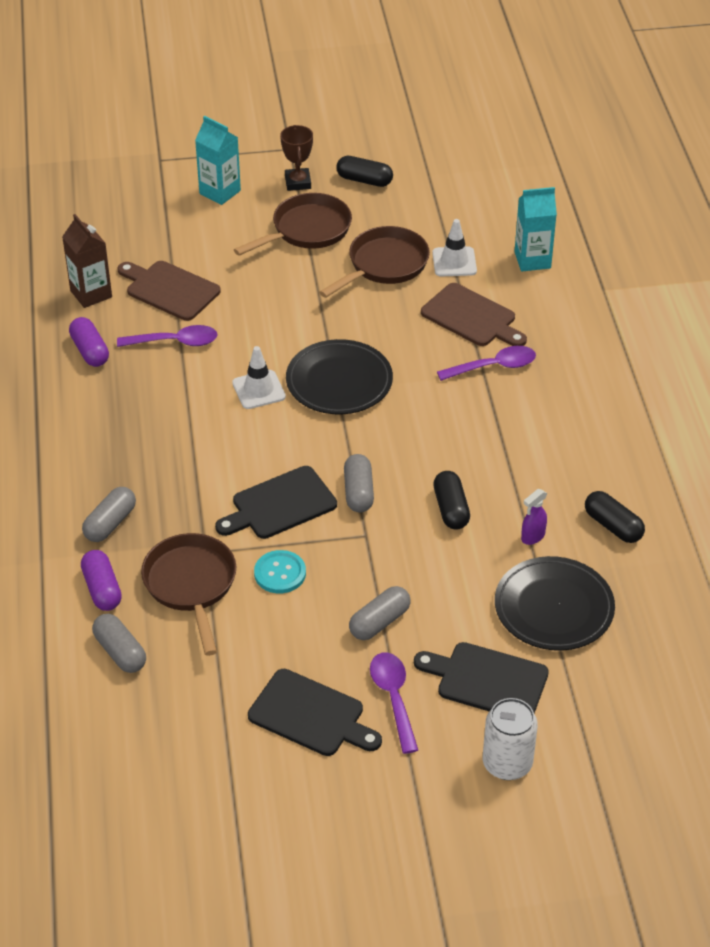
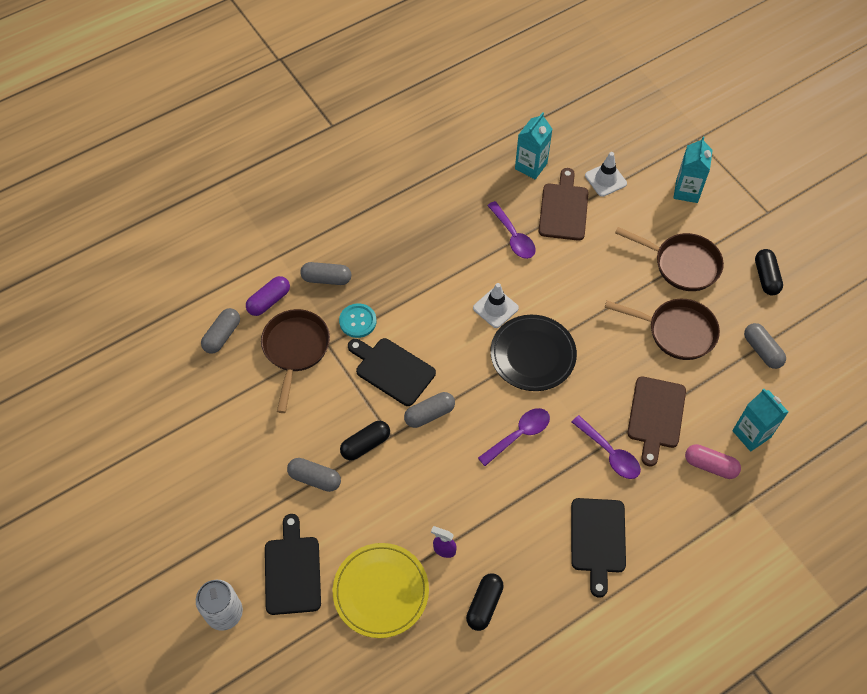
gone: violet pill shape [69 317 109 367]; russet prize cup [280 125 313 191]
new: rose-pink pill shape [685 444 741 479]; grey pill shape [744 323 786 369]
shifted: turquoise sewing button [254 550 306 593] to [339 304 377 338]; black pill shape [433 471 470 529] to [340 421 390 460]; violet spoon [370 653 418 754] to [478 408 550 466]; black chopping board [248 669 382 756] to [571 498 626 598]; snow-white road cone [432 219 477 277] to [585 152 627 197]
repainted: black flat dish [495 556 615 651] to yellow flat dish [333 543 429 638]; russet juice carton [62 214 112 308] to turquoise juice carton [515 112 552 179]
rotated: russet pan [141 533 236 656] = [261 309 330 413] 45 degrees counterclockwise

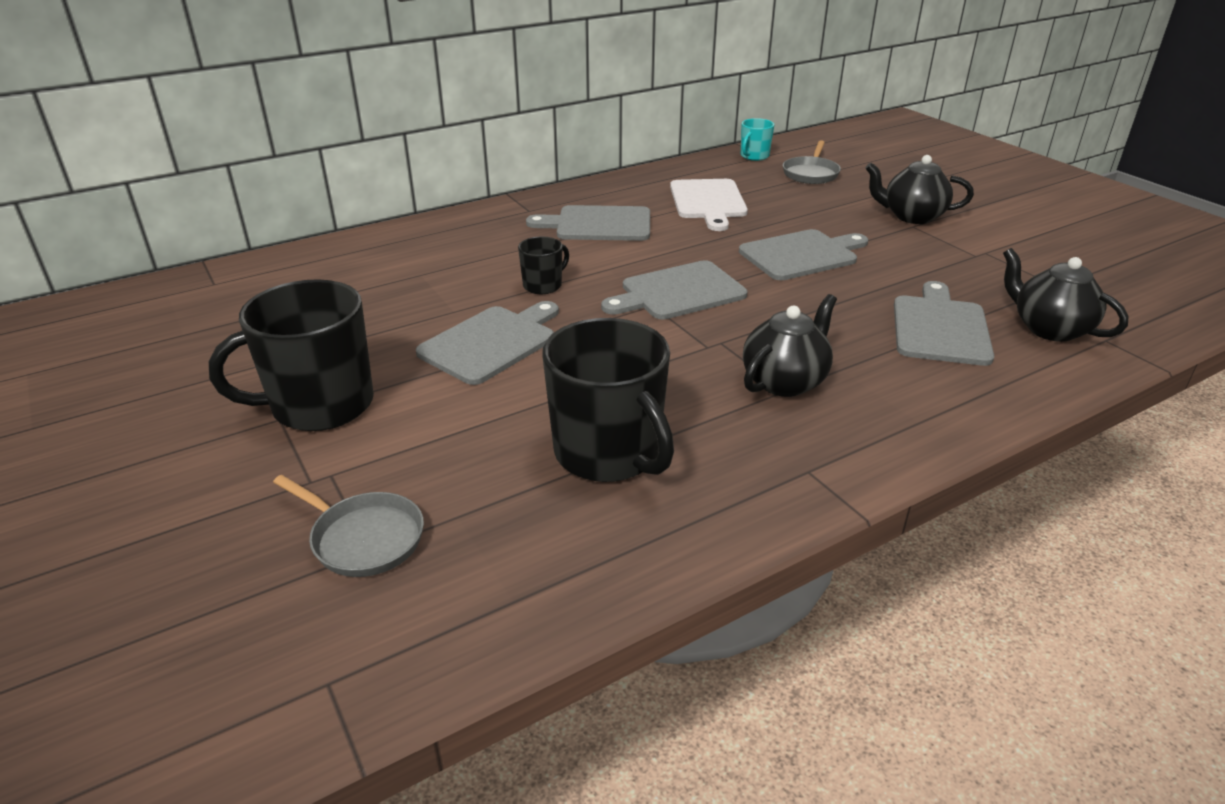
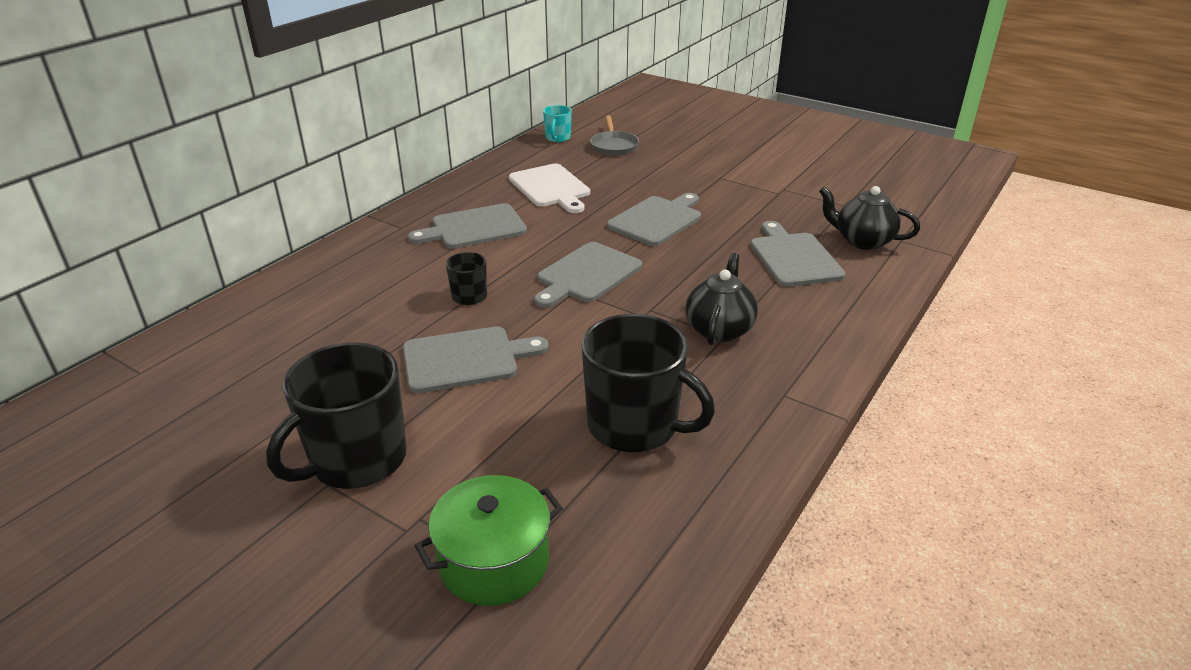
gone: black teapot [865 155 974 224]
swapped: grey pan [273 475 424 577] to green pot [415 475 563 606]
rotated: grey chopping board [416 301 559 385] = [403 326 549 393] 60 degrees clockwise

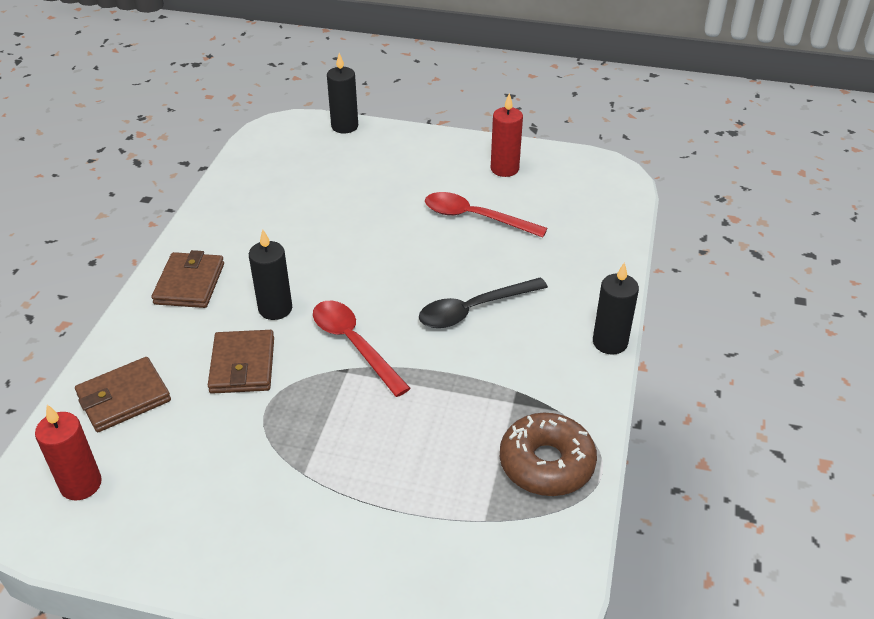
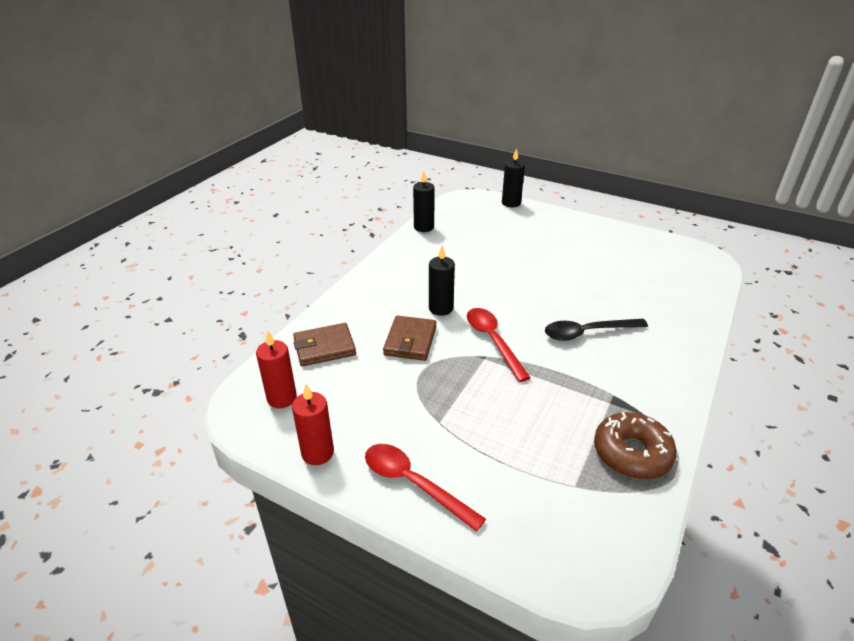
gone: russet billfold [151 250 224 308]
shifted: scarlet candle [491 93 523 177] to [292 384 334 465]; scarlet spoon [425 192 548 238] to [365 444 486 532]; black candle [593 262 639 355] to [413 171 435 232]

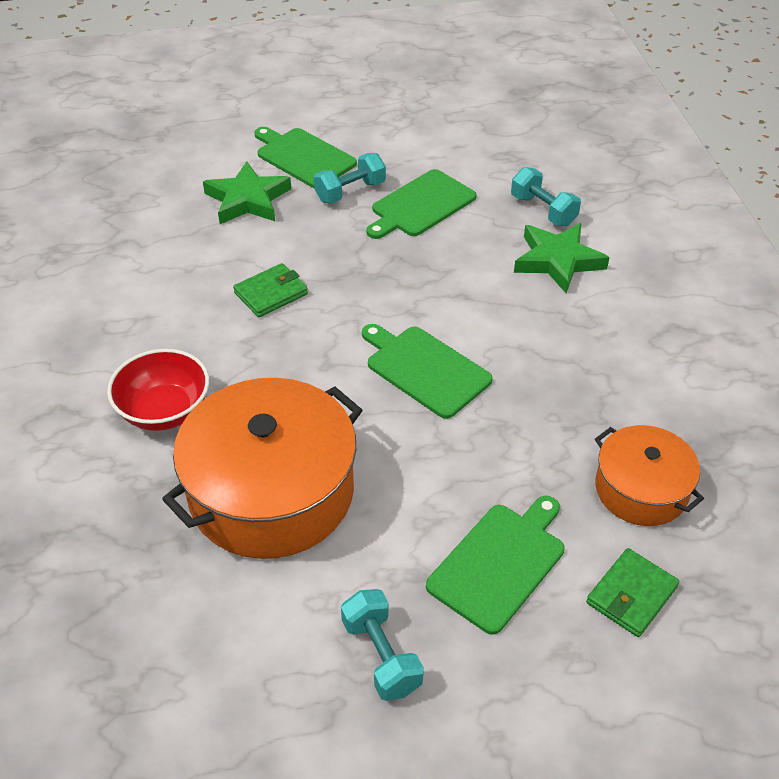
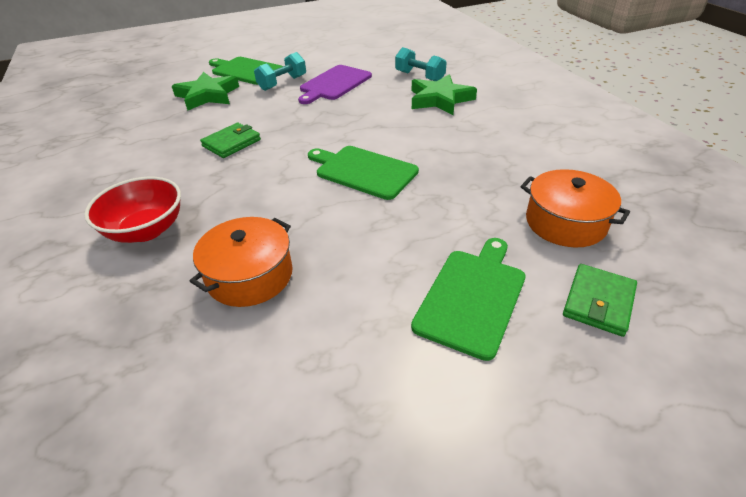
gone: turquoise dumbbell [341 589 424 701]
repainted: green chopping board [366 169 477 239] to violet chopping board [298 65 372 104]
scaled: bright orange pot [162 378 363 559] = [190 217 293 307] x0.56

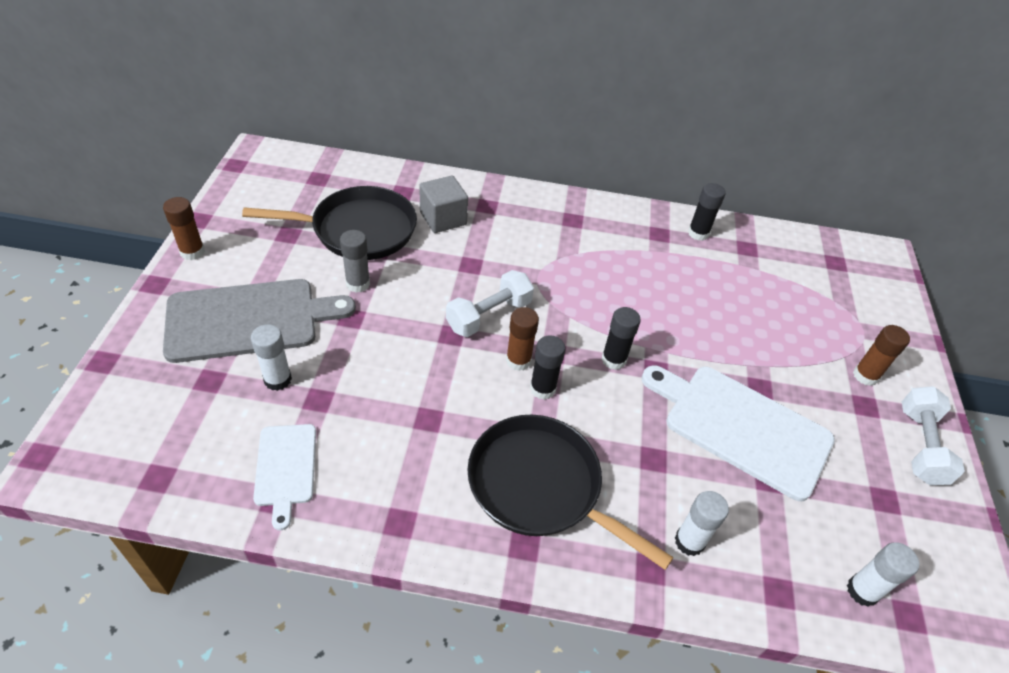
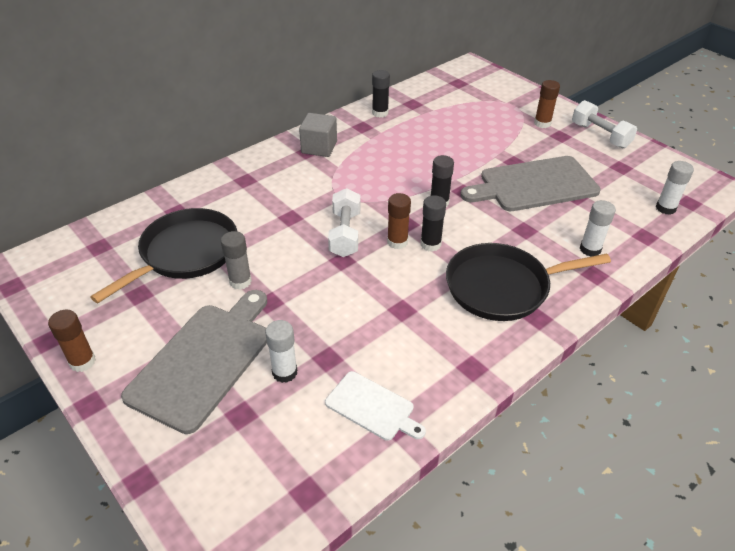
shifted: grey cube [419 176 468 233] to [299 113 337 157]
repainted: snow-white chopping board [641 365 835 501] to grey chopping board [460 156 601 211]

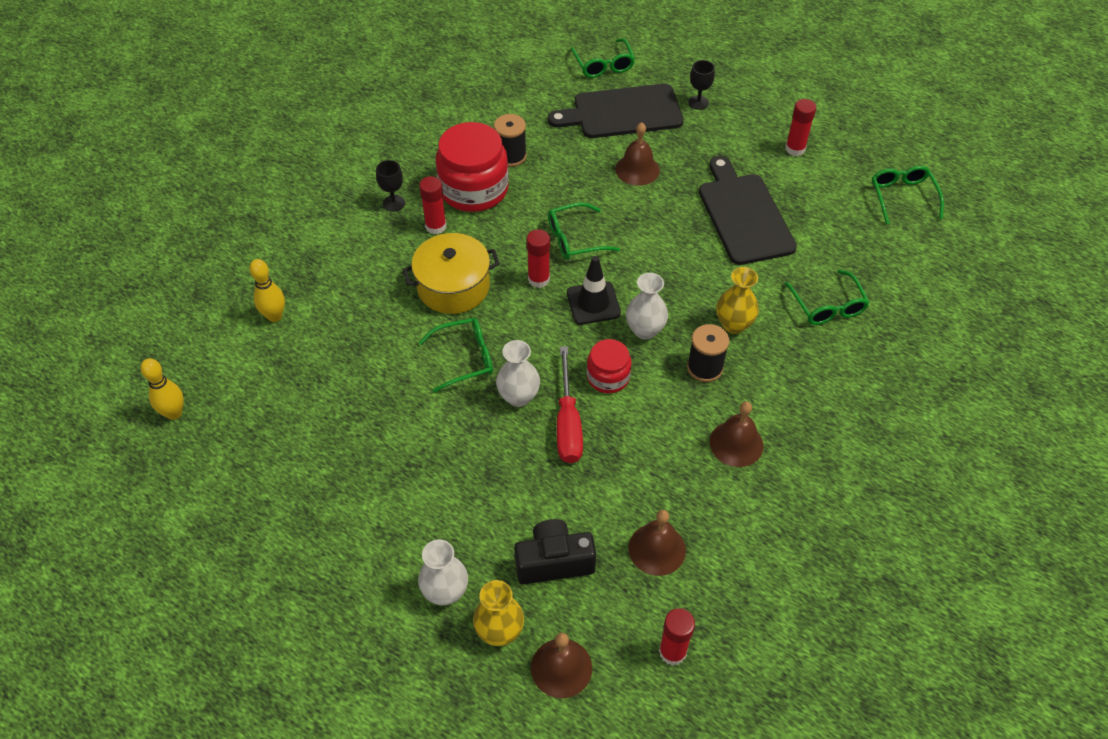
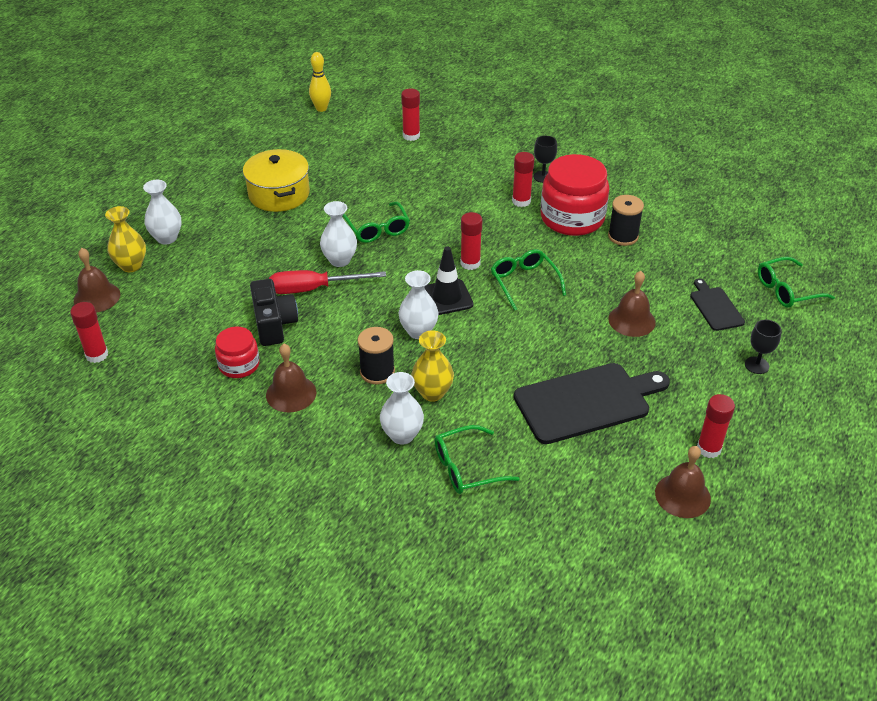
gone: green eyeglasses [872 166 944 225]
new: snow-white tall vase [380 372 424 445]
shifted: scarlet jar [587 339 632 393] to [215 327 260 378]; yellow pot [403 233 500 314] to [243 149 310 212]; black photo camera [514 519 596 585] to [250 279 298 346]; russet hand bell [629 510 686 576] to [655 446 711 518]
swapped: yellow bowling pin [249 259 285 322] to scarlet glue stick [401 88 420 141]
scaled: black chopping board [548 84 684 138] = [690 278 745 331] x0.52

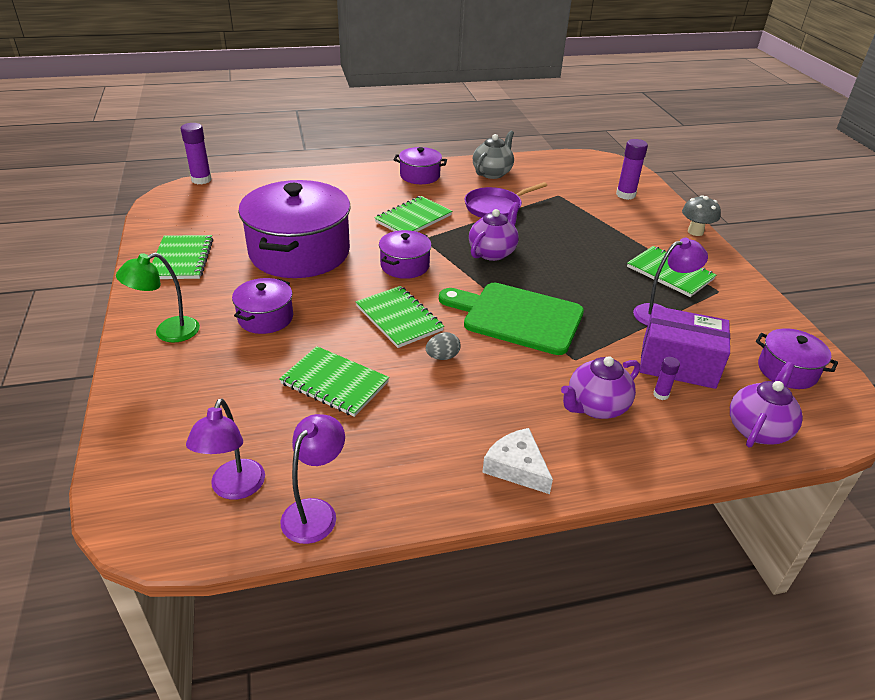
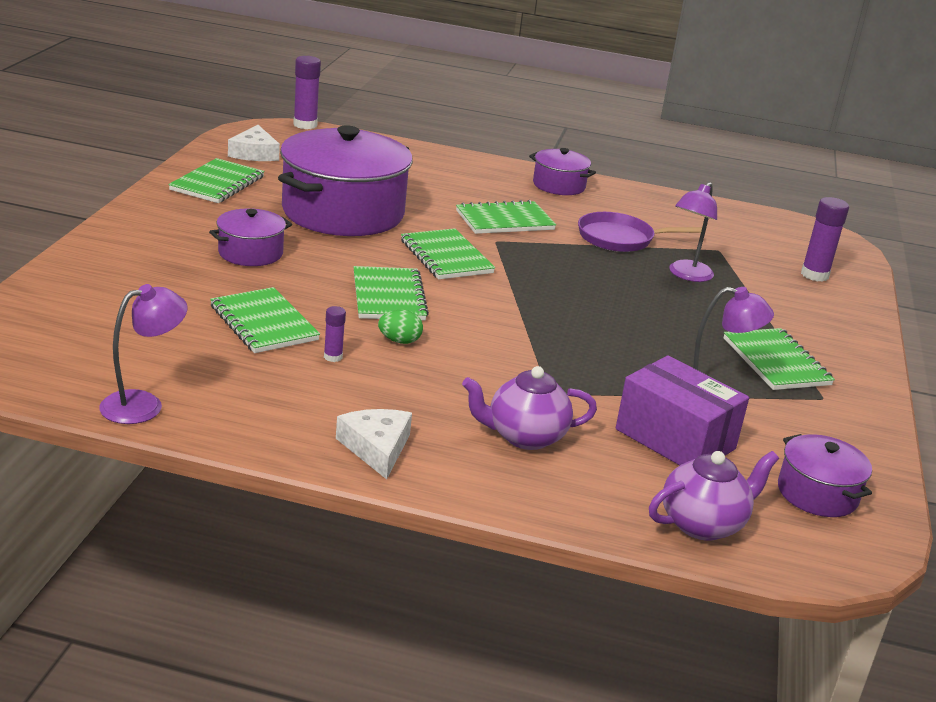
gone: green desk lamp [116 253 200 343]; green chopping board [439 283 584 355]; violet teapot [469 202 520 261]; grey teapot [473 131 514 179]; grey fungus [682 195 721 236]
new: snow-white piece of cheese [228 125 280 161]
shifted: violet glue stick [654 357 680 400] to [324 306 346 362]; violet desk lamp [186 398 265 500] to [669 182 717 282]
swapped: violet pot [379 230 432 279] to green exercise book [401 228 495 279]
repainted: grey egg shape [426 332 461 360] to green egg shape [378 310 423 344]

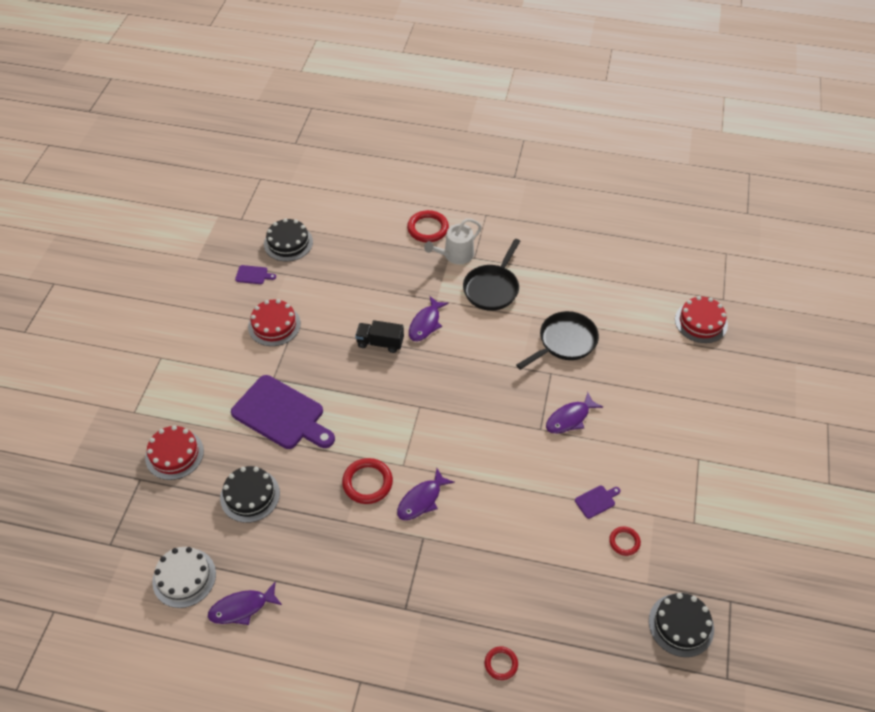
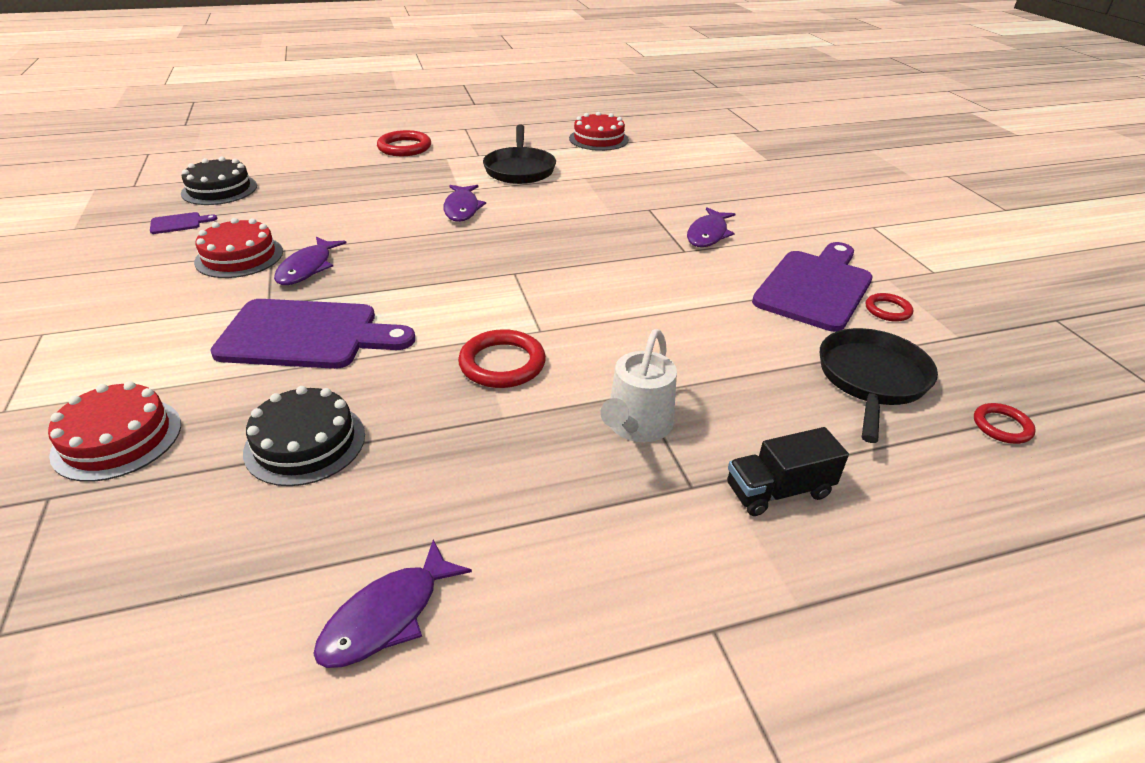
gone: snow-white gateau [152 547 216 608]; black gateau [649 593 714 657]
shifted: violet fish [397 468 455 520] to [274 237 346 285]; scarlet gateau [675 296 728 343] to [569 112 629 151]; snow-white sprinkling can [424 218 482 264] to [600 329 677 442]; black toy truck [355 320 404 353] to [727 427 849 516]; black pan [516 311 599 370] to [820 328 938 443]; scarlet hoop [485 646 518 680] to [974 403 1036 444]
scaled: violet chopping board [575 485 620 519] = [752 242 873 332] x2.45

